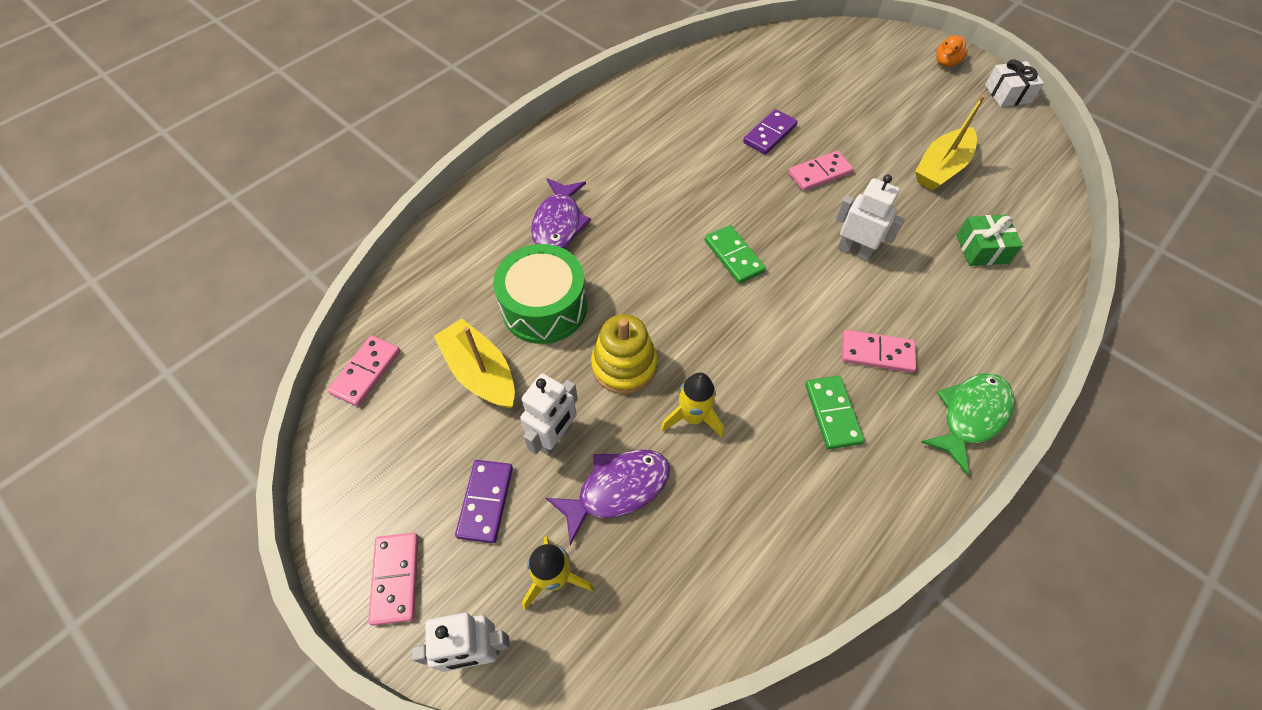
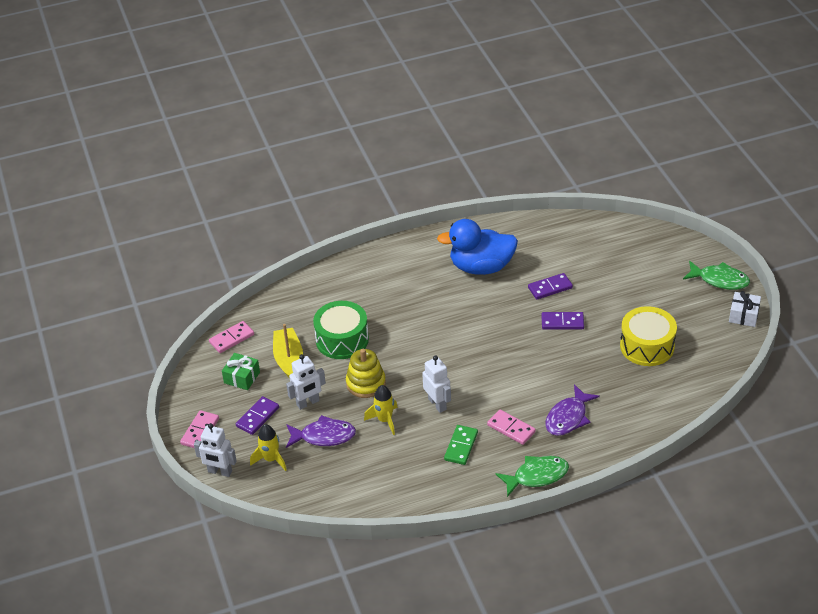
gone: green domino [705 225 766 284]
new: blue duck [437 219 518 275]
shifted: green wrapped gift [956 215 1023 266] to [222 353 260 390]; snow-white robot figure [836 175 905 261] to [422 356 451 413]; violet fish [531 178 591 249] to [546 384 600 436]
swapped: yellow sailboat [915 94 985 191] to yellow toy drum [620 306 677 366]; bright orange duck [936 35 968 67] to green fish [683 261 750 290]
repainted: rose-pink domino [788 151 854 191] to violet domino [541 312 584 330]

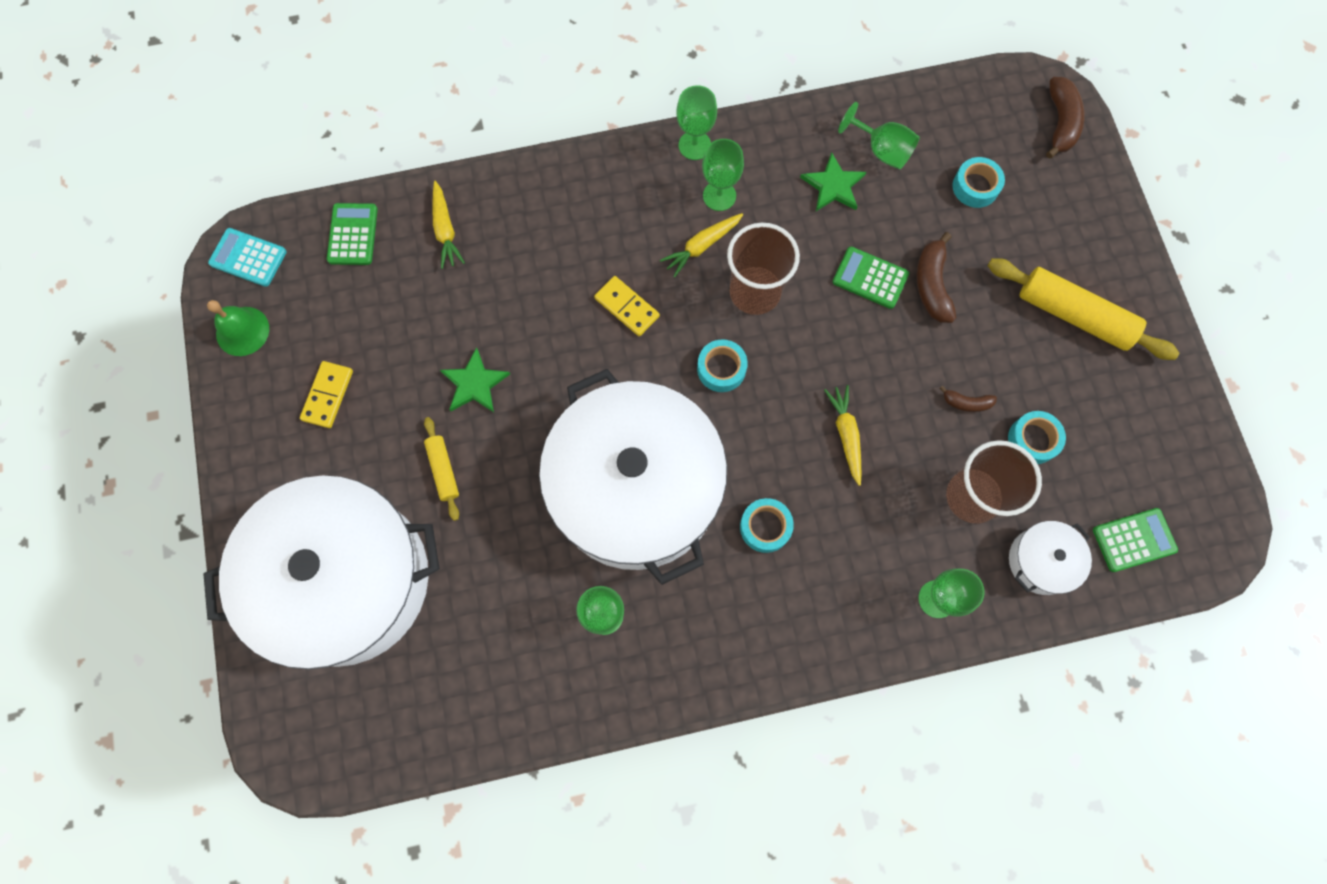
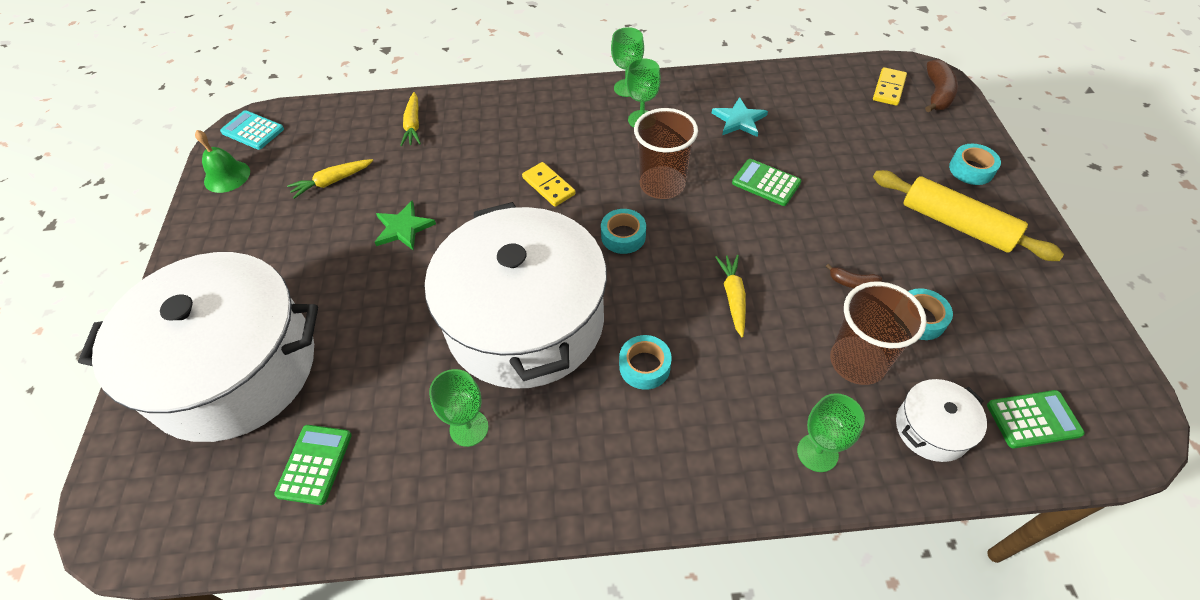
gone: yellow dough roller [424 417 459 521]; green chalice [838 102 920 169]; russet toy banana [916 232 956 323]
shifted: green calculator [327 203 378 265] to [274 425 352 505]; yellow toy carrot [660 213 743 277] to [287 159 373 199]; yellow domino [300 361 353 428] to [873 67 907 106]; turquoise roll of tape [952 157 1005 208] to [949 144 1001 185]
repainted: green star shape [800 153 866 211] to turquoise star shape [712 97 768 137]

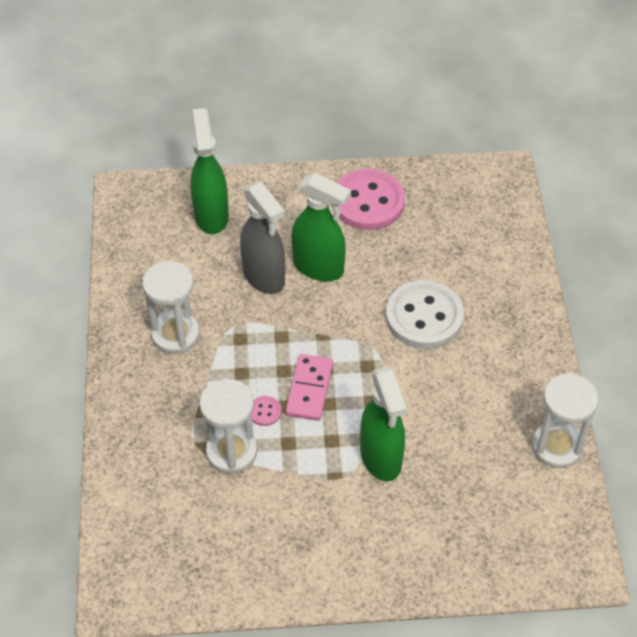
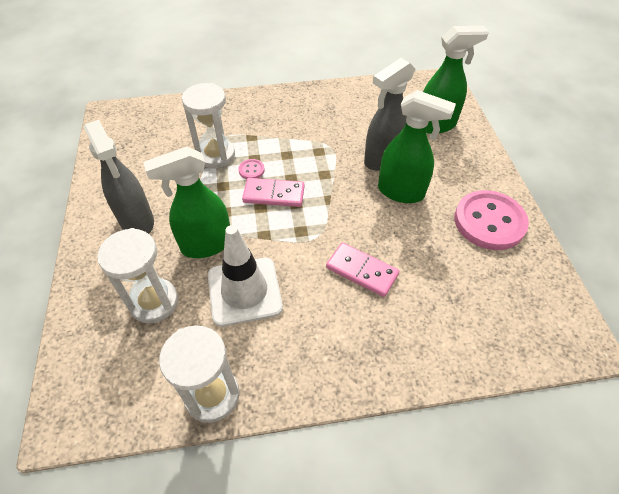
new: grey spray cleaner [84 120 154 234]; snow-white road cone [208 225 283 327]
shifted: snow-white hourglass [142 261 200 354] to [97 228 178 323]
swapped: snow-white sewing button [386 280 464 349] to rose-pink domino [326 243 399 297]
rotated: green spray cleaner [292 173 351 281] = [378 90 456 203] 90 degrees counterclockwise

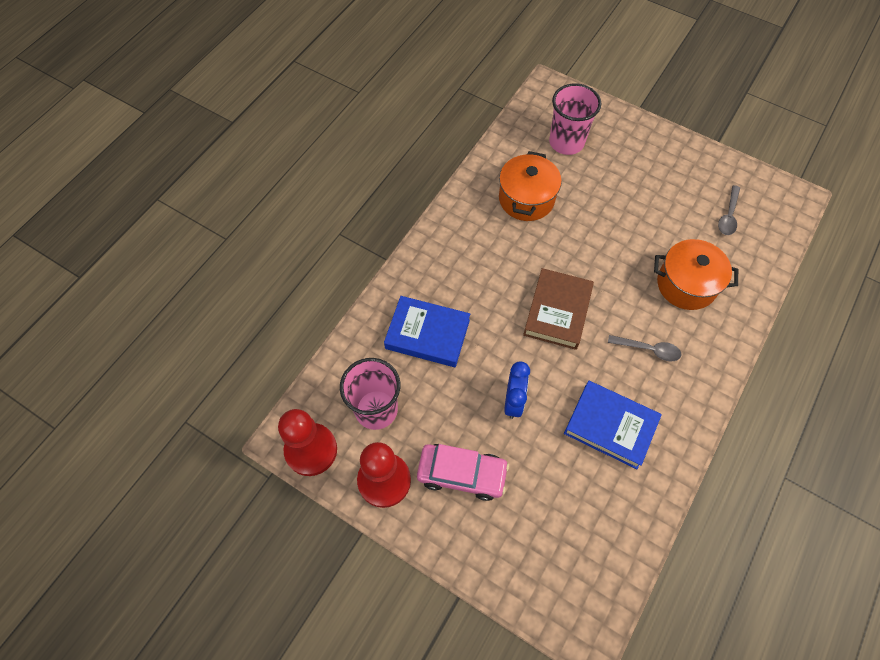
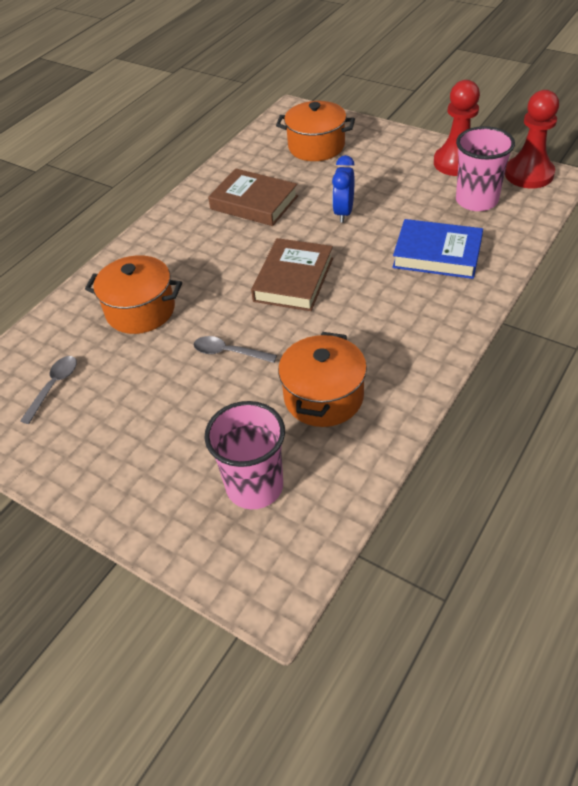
gone: rose-pink car [417 444 509 501]
new: bright orange pot [276 101 355 161]
shifted: grey spoon [608 335 681 362] to [194 336 277 363]
repainted: blue hardcover [564 381 662 469] to russet hardcover [208 168 298 226]

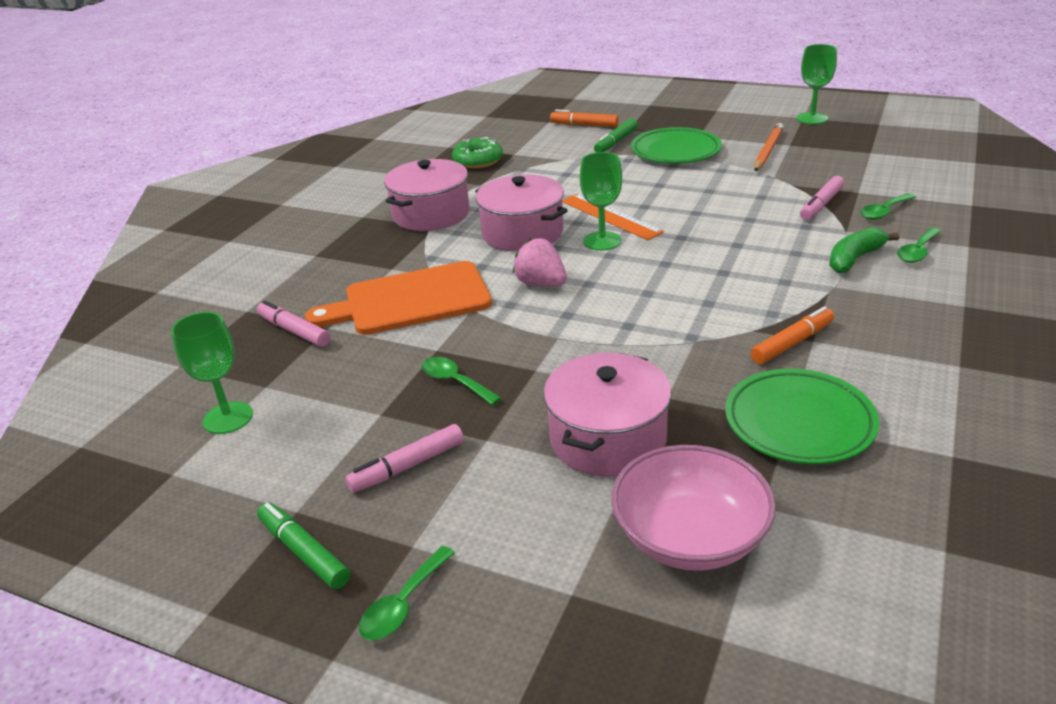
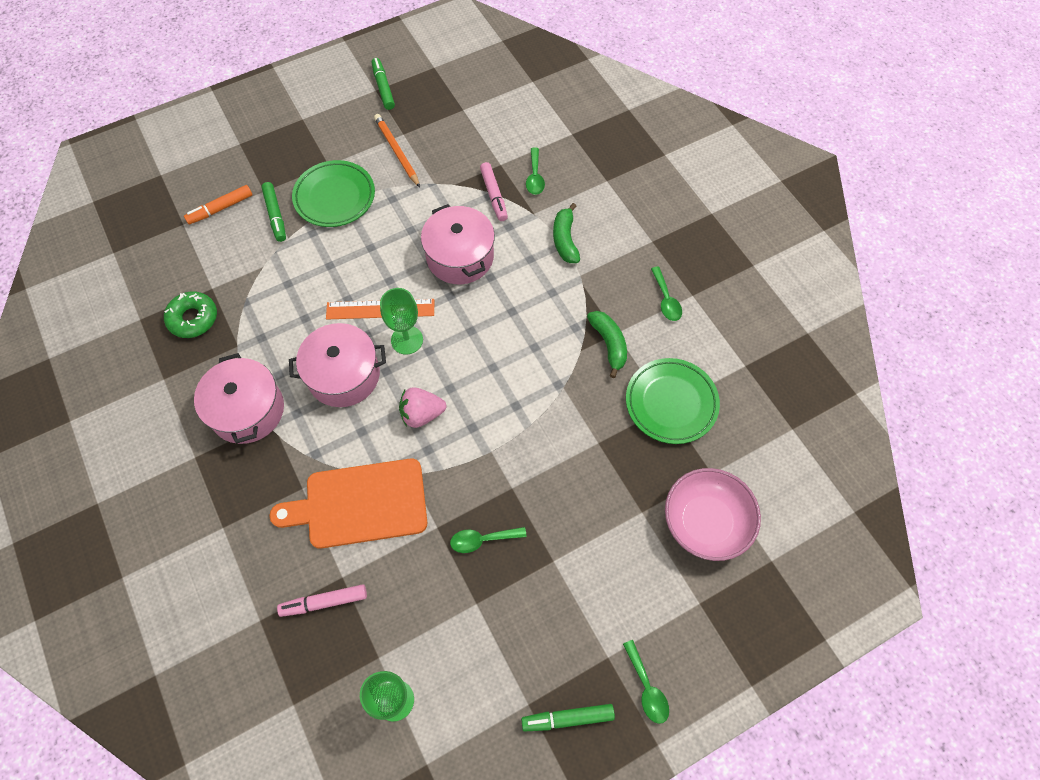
gone: rose-pink felt pen [345 424 464 493]
shifted: rose-pink pot [544 353 672 477] to [421 204 495 284]; green spoon [897 228 941 263] to [651 266 682 321]
swapped: green chalice [796 44 837 124] to green felt pen [372 58 395 110]; bright orange felt pen [751 306 834 364] to green toy banana [587 311 627 378]
rotated: bright orange chopping board [305 261 492 335] = [270 458 427 549] 60 degrees clockwise

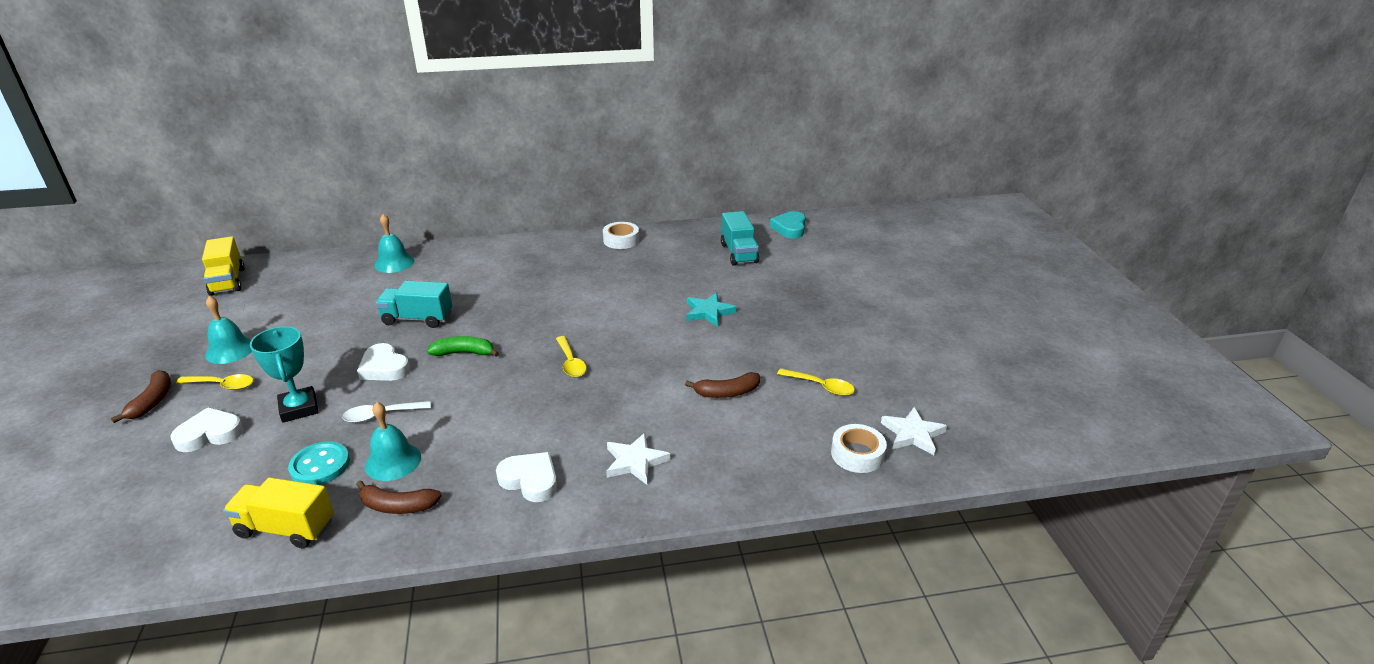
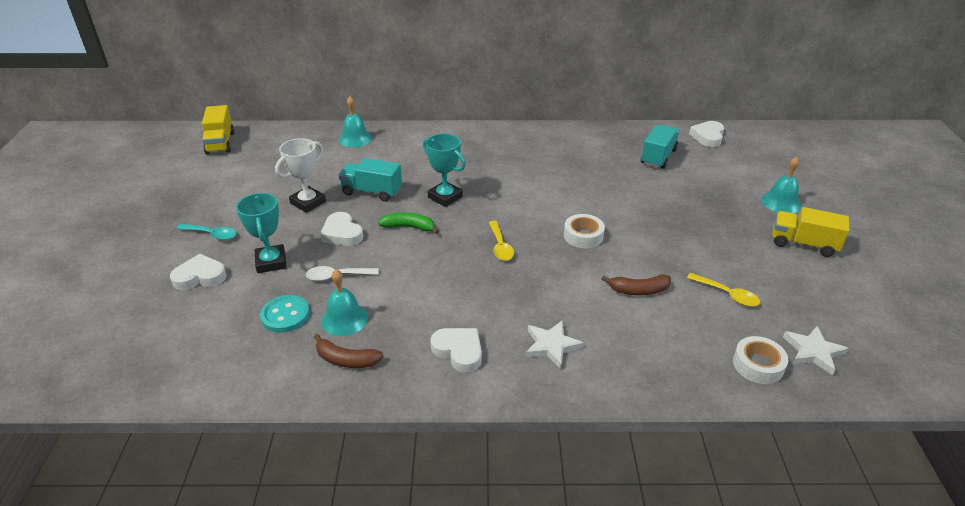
gone: russet toy banana [111 370 171 423]; turquoise star shape [686 293 736 327]
new: snow-white prize cup [275 138 326 213]; turquoise prize cup [423 133 465 207]
shifted: snow-white roll of tape [603 222 639 249] to [564 214 605 248]; turquoise hand bell [205 296 252 364] to [761 157 801 213]; yellow toy truck [223 477 334 548] to [773 207 849 257]
repainted: yellow spoon [176 374 253 390] to turquoise spoon [176 224 237 240]; turquoise love heart [770 211 806 238] to snow-white love heart [689 121 724 147]
rotated: turquoise toy truck [721 211 759 266] = [641 125 680 169] 150 degrees counterclockwise

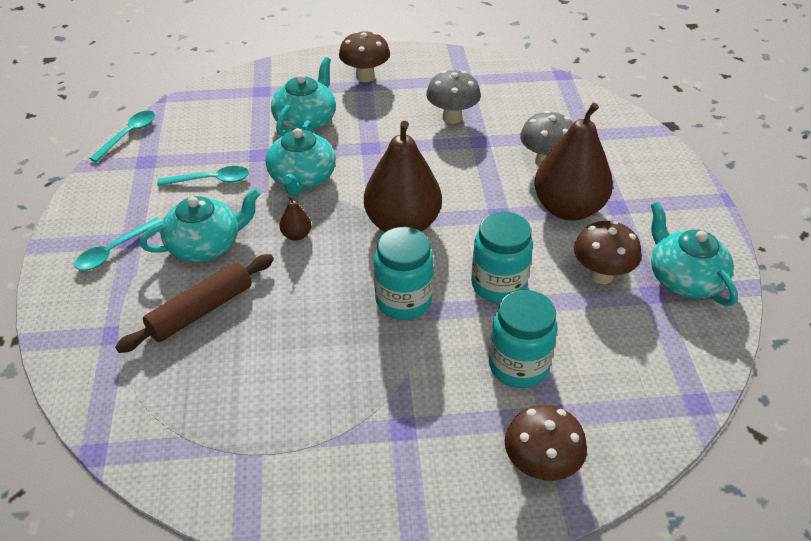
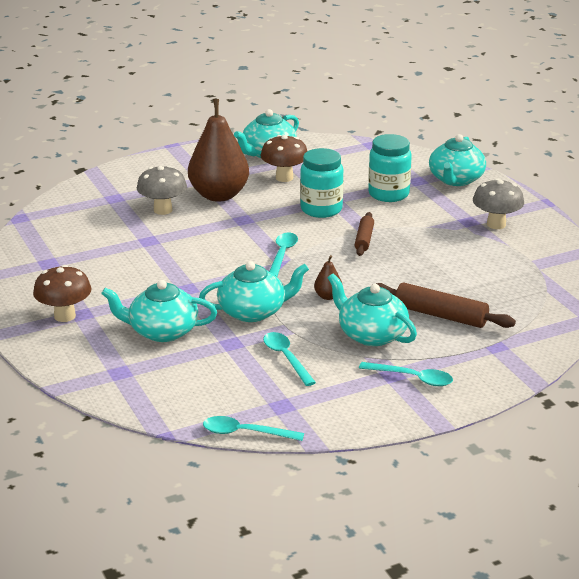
shifted: grey fungus [426 70 481 124] to [473 178 524 229]
swapped: russet pear [364 121 442 232] to turquoise spoon [269 233 298 277]; turquoise jar [374 227 434 320] to russet dough roller [355 212 374 256]; russet fungus [505 405 587 481] to turquoise teapot [429 134 486 186]

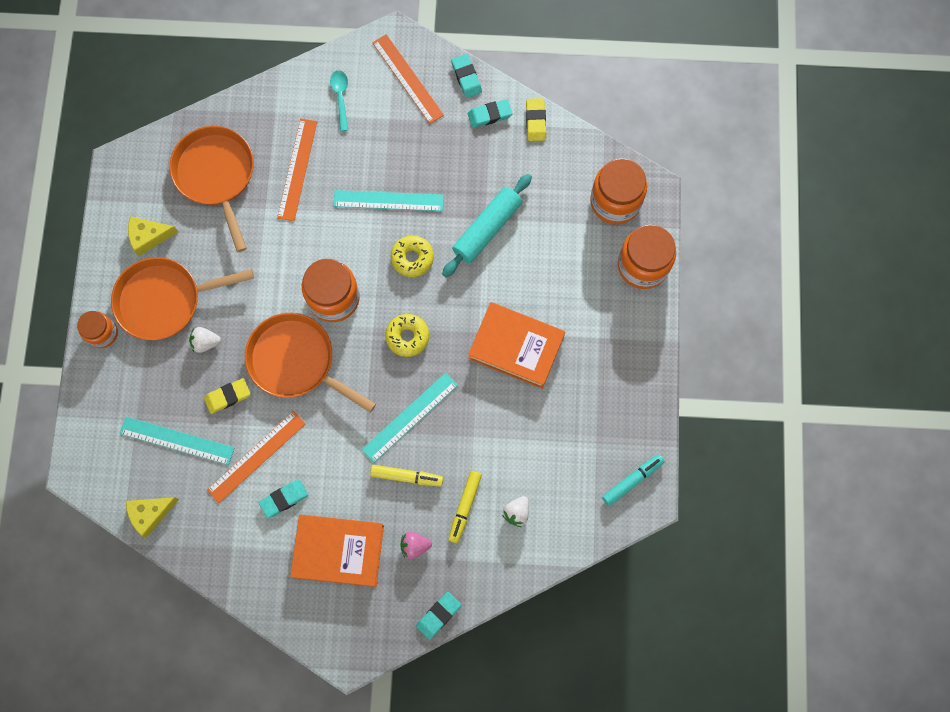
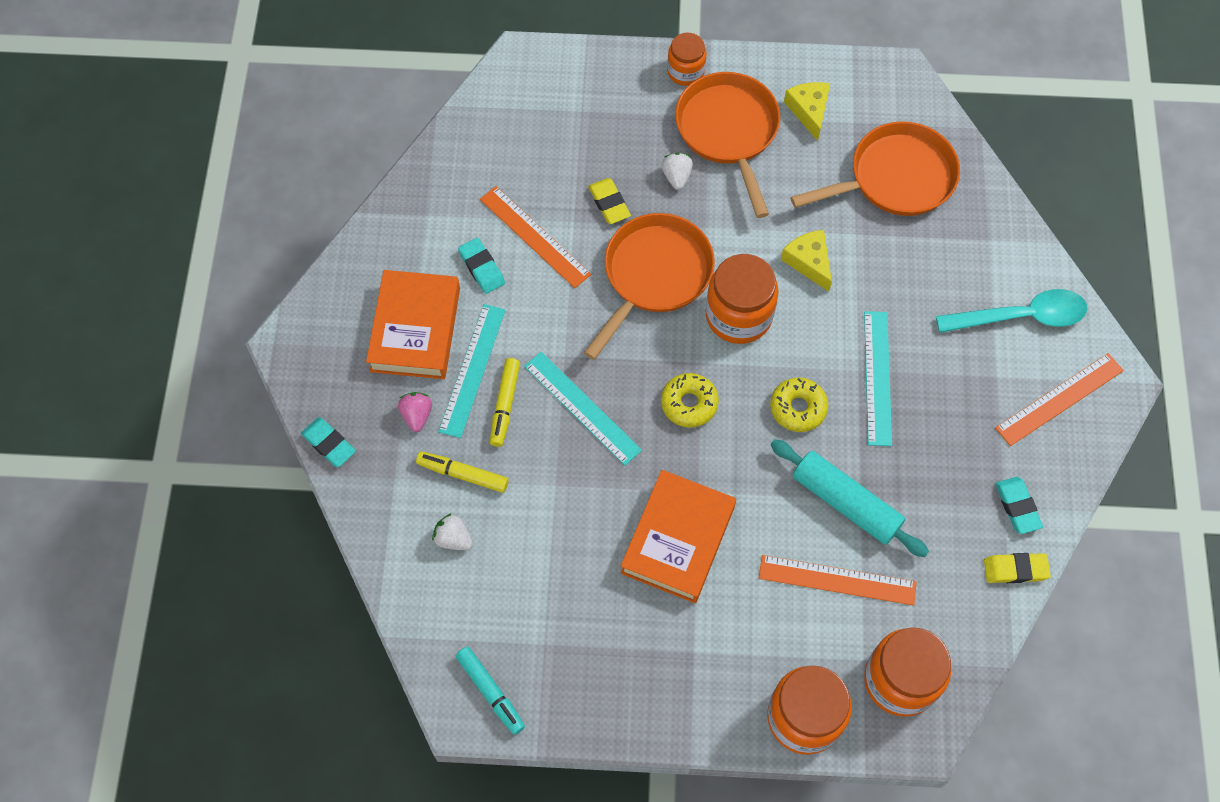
gone: turquoise gum eraser [451 54 482 98]
shifted: turquoise straightedge [120 417 234 465] to [438 304 506 438]; bright orange straightedge [277 119 317 221] to [759 555 917 606]; yellow piece of cheese [126 497 179 538] to [781 230 832 292]
scaled: turquoise spoon [330 70 348 131] = [936 289 1087 333] x1.72

